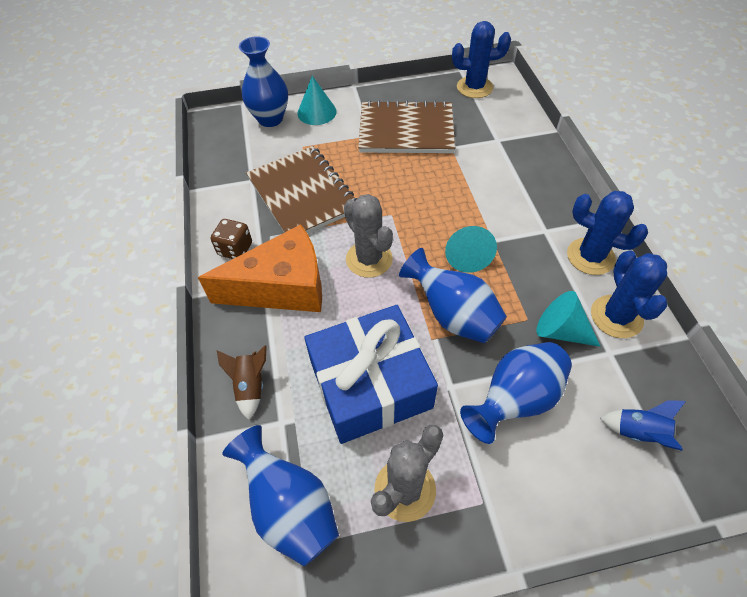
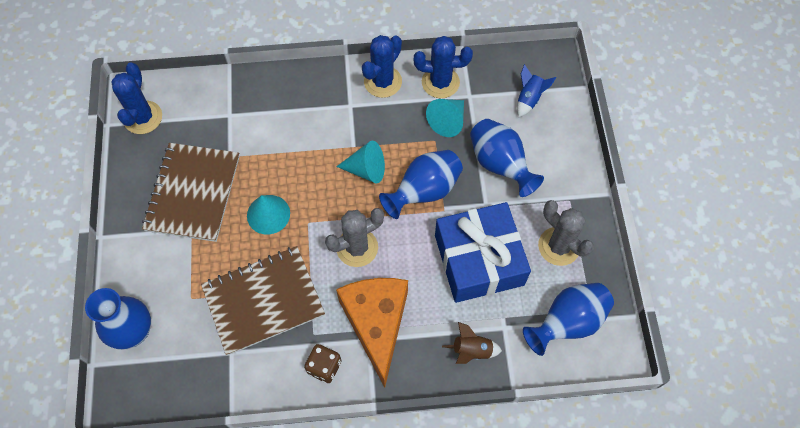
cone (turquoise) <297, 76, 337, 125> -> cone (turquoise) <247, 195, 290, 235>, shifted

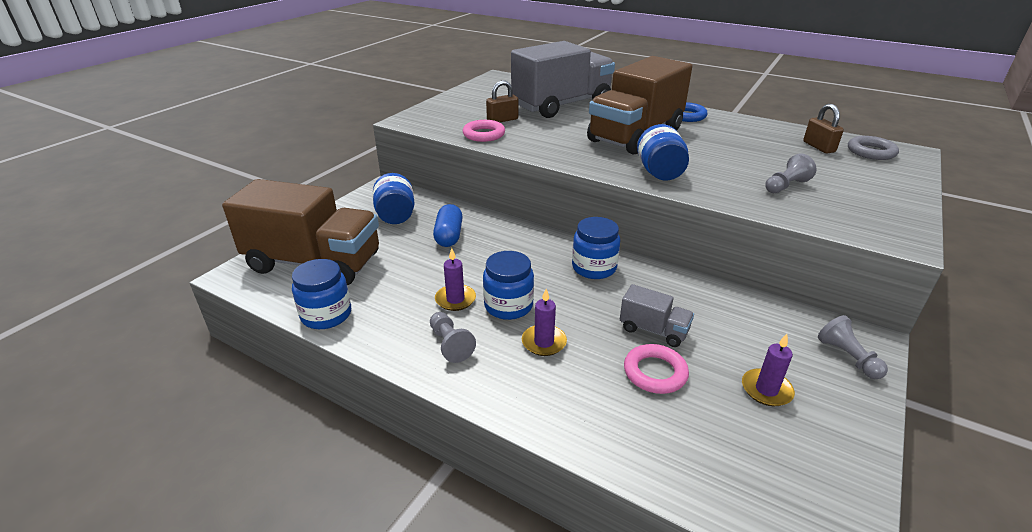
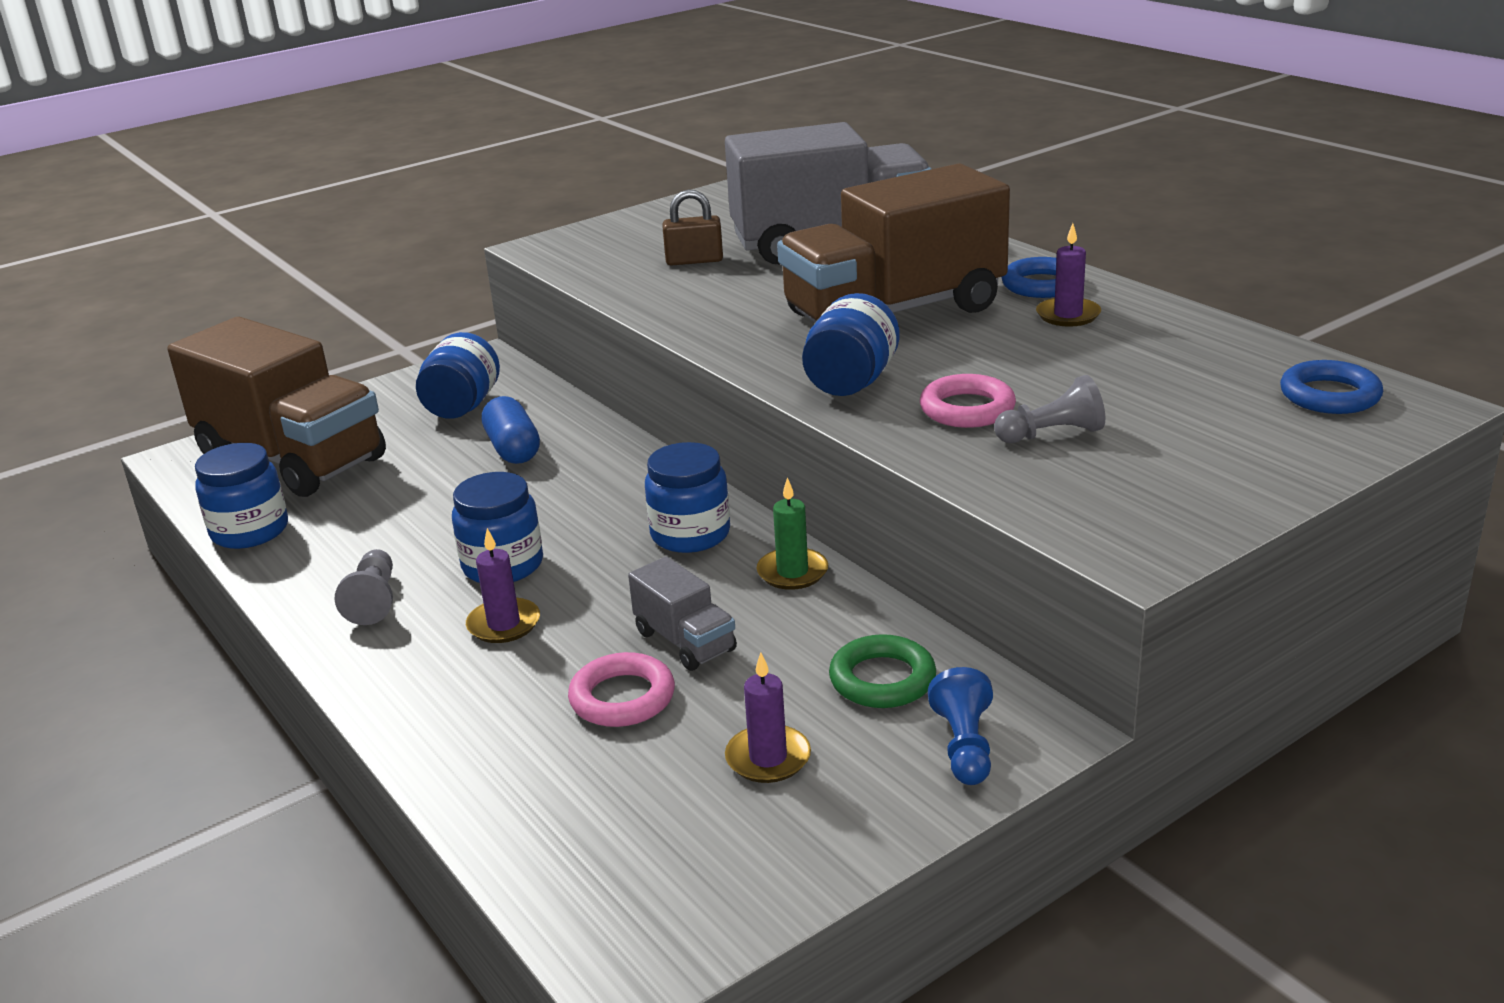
padlock (brown) <803, 104, 844, 153> -> none
none -> candle (green) <756, 477, 828, 590>
none -> ring (green) <829, 634, 936, 708>
candle (purple) <435, 248, 476, 311> -> candle (purple) <1036, 223, 1101, 327>, shifted
ring (pink) <463, 120, 505, 142> -> ring (pink) <920, 374, 1016, 428>, shifted
pawn (grey) <818, 315, 888, 379> -> pawn (blue) <928, 667, 993, 785>
ring (grey) <848, 136, 899, 160> -> ring (blue) <1280, 360, 1383, 414>
capsule (blue) <433, 204, 463, 247> -> capsule (blue) <482, 396, 540, 464>, 45 degrees counterclockwise

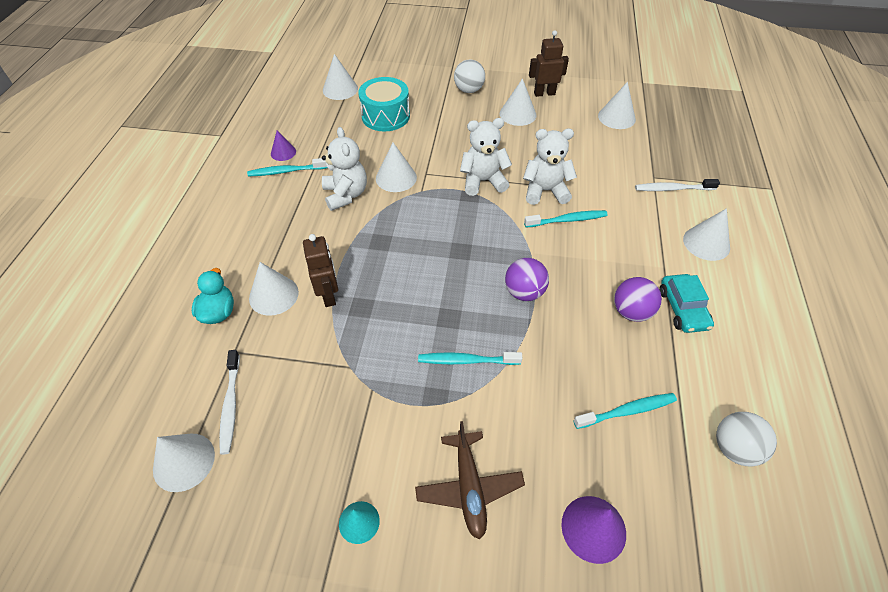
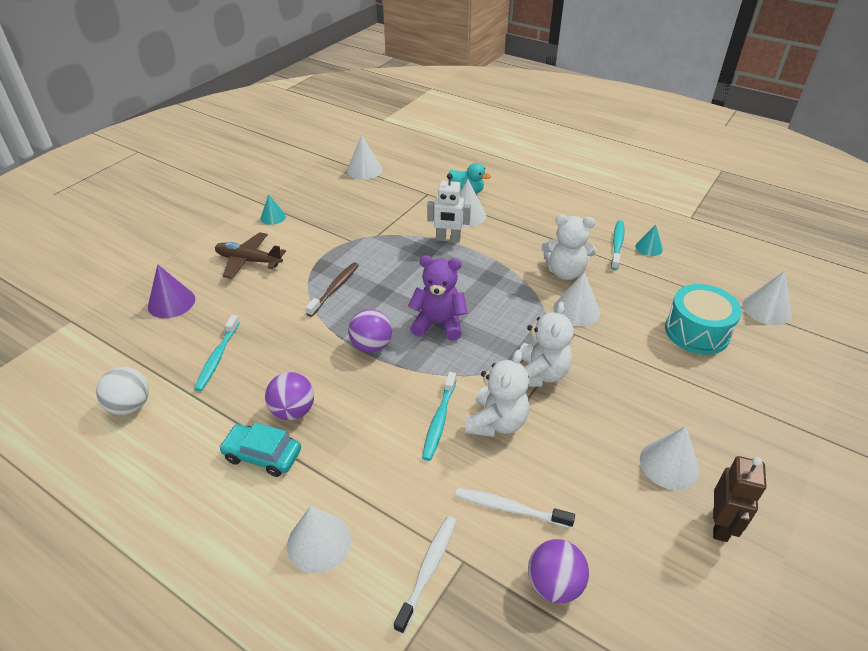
ball (white) <454, 60, 485, 93> -> none
cone (white) <598, 82, 636, 129> -> none
none -> teddy bear (purple) <408, 255, 468, 341>
none -> ball (purple) <528, 539, 589, 603>
toothbrush (white) <219, 350, 240, 454> -> toothbrush (white) <455, 488, 575, 528>, shifted
cone (purple) <271, 131, 296, 161> -> cone (turquoise) <636, 225, 663, 256>
robot (brown) <303, 234, 338, 307> -> robot (white) <427, 173, 471, 243>
toothbrush (turquoise) <418, 352, 523, 365> -> toothbrush (brown) <305, 262, 359, 317>

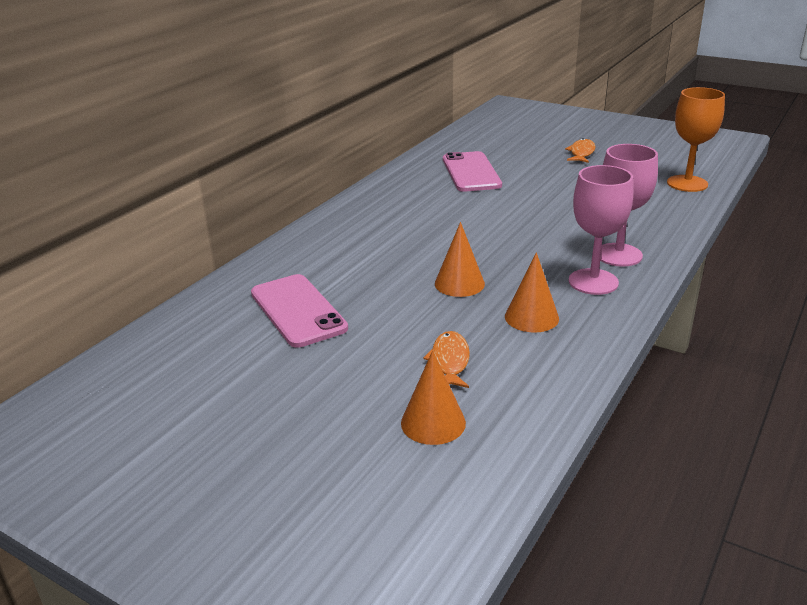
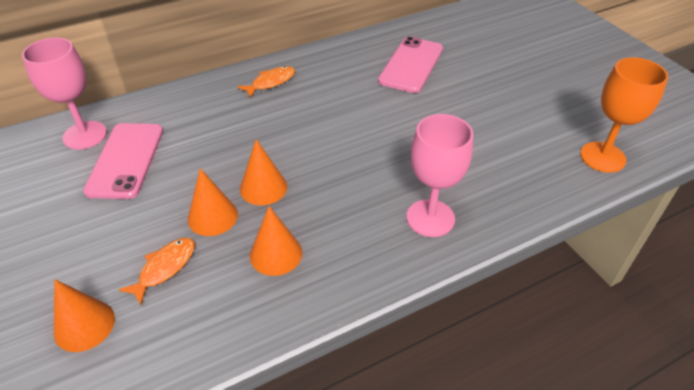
none -> cone (orange) <188, 168, 238, 236>
fish (orange) <565, 138, 596, 163> -> fish (orange) <238, 66, 295, 98>, shifted
goblet (pink) <569, 165, 633, 295> -> goblet (pink) <22, 37, 107, 150>, shifted

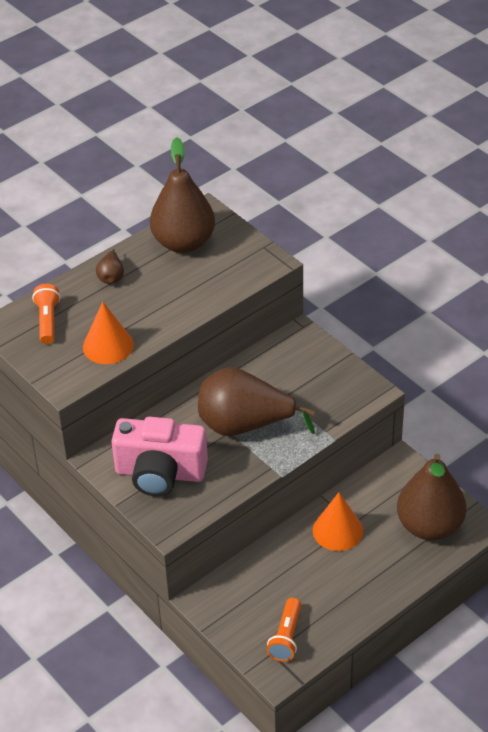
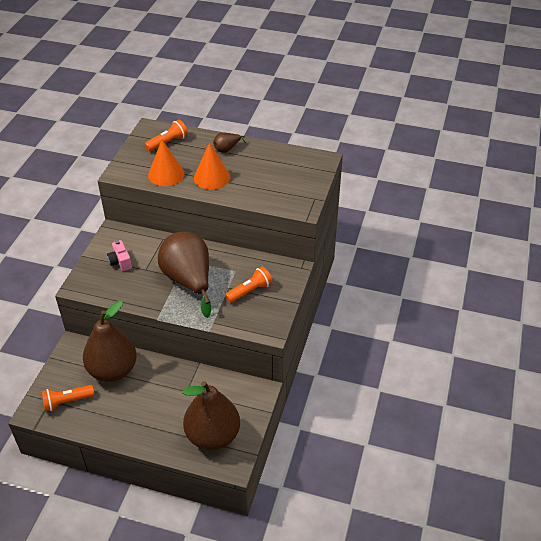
none -> flashlight (orange) <225, 266, 273, 303>
pear (brown) <150, 137, 215, 253> -> pear (brown) <83, 301, 137, 382>, shifted
cone (orange) <313, 492, 363, 551> -> cone (orange) <194, 142, 230, 190>, shifted
camera (pink) <111, 417, 208, 496> -> camera (pink) <107, 240, 132, 271>, x0.44

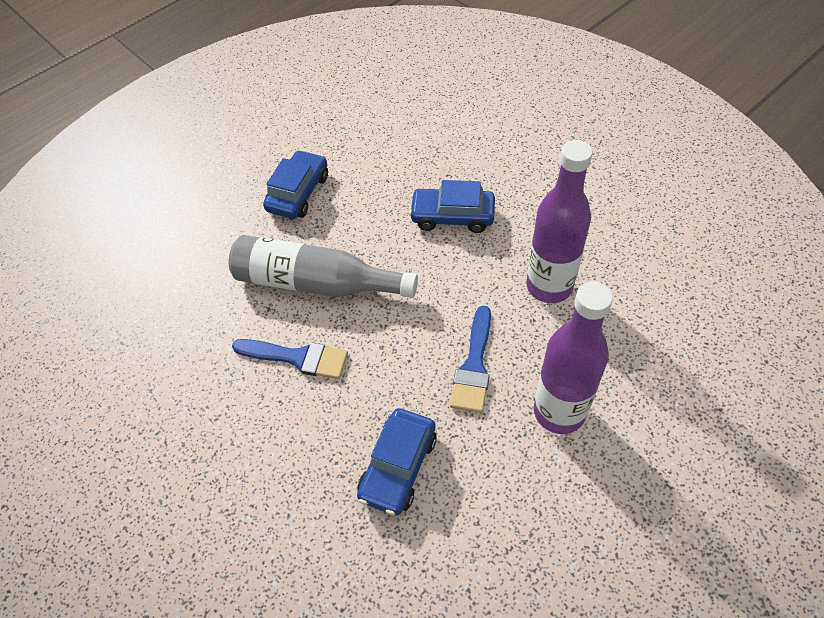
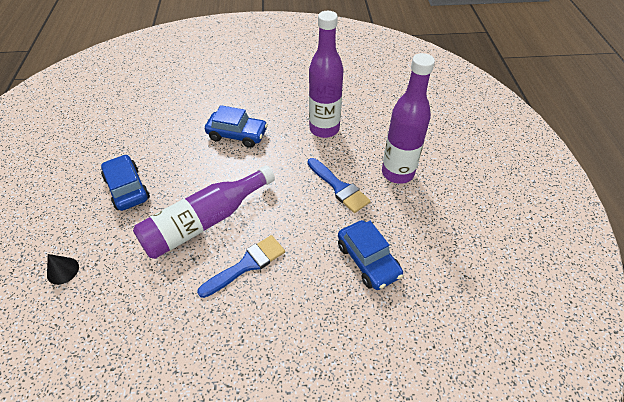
none -> cone (black) <47, 254, 79, 285>
bottle (grey) <229, 235, 418, 298> -> bottle (purple) <133, 165, 275, 259>
car (blue) <409, 180, 495, 233> -> car (blue) <205, 105, 268, 148>, 120 degrees counterclockwise

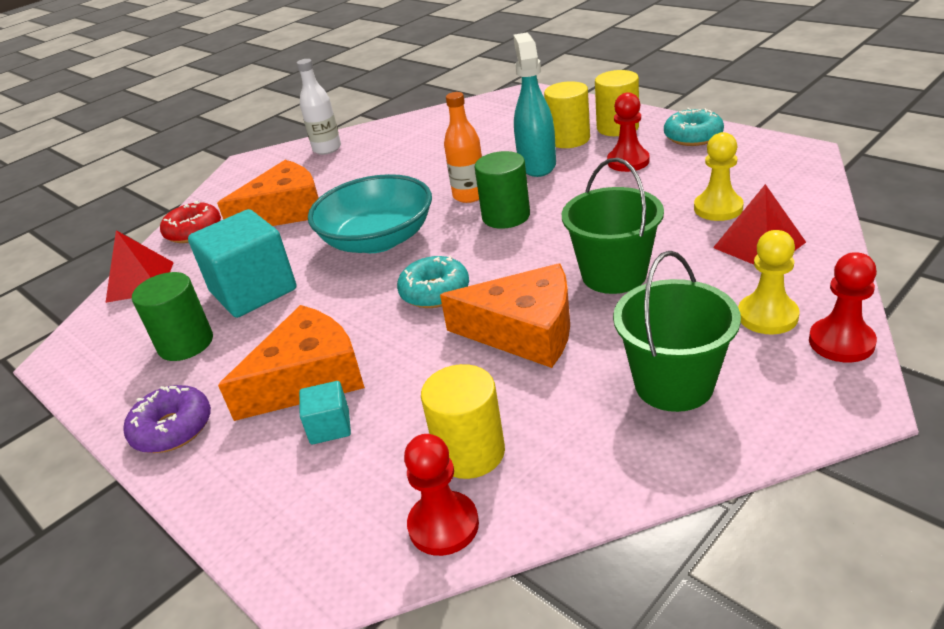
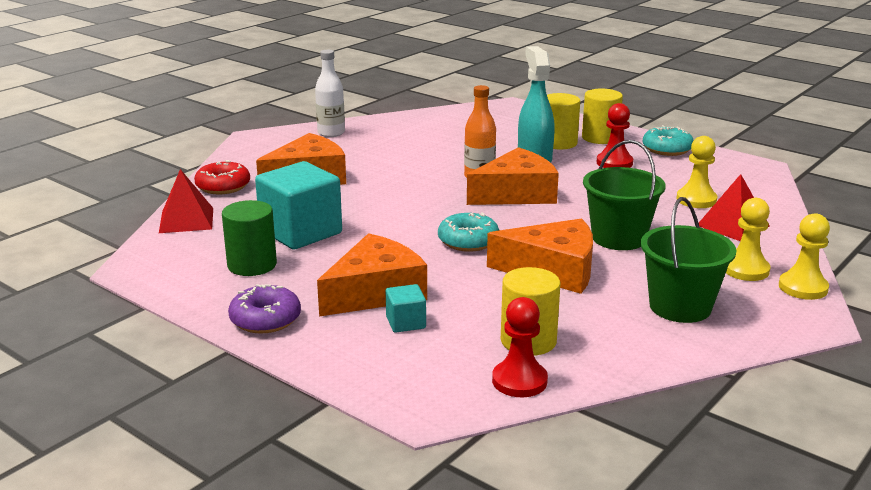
bowl (turquoise) <308, 174, 432, 253> -> none
cylinder (green) <475, 151, 530, 229> -> cheese (orange) <467, 147, 559, 205>
pawn (red) <809, 252, 877, 363> -> pawn (yellow) <779, 213, 830, 300>

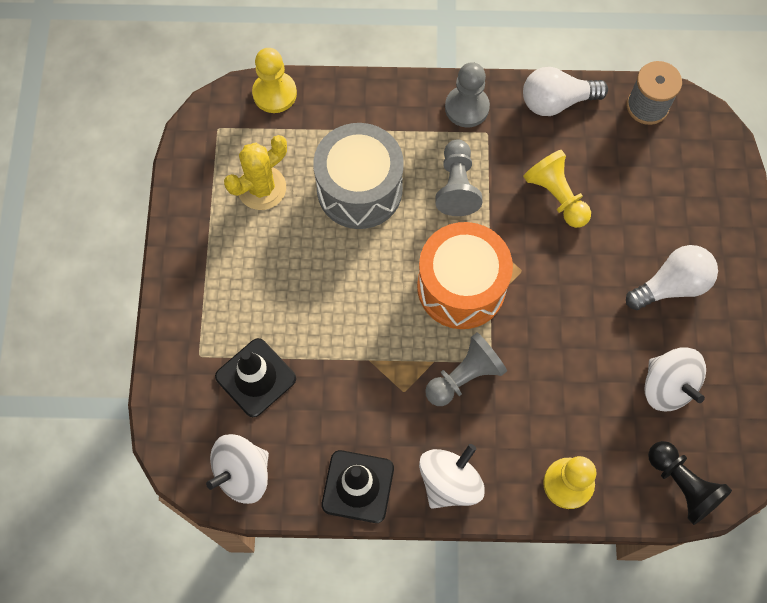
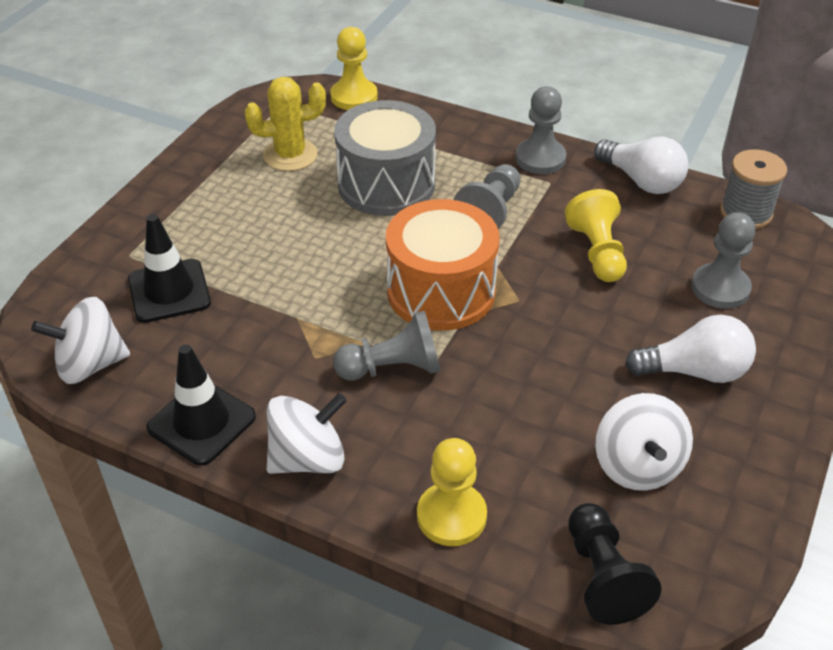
none -> pawn (grey) <691, 212, 756, 309>
light bulb (white) <523, 67, 608, 116> -> light bulb (white) <594, 136, 689, 194>, 150 degrees counterclockwise

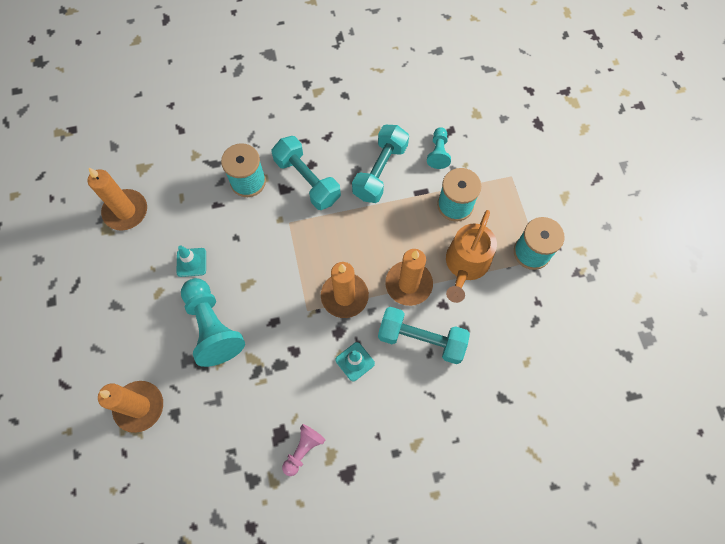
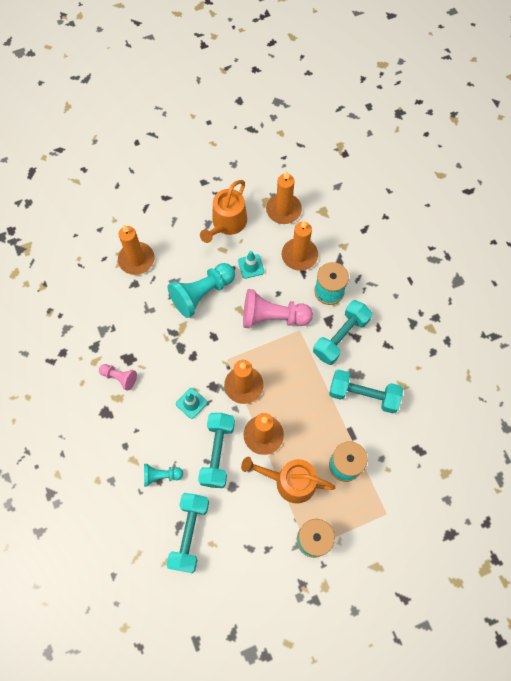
none -> dumbbell (turquoise) <166, 493, 209, 574>
none -> watering can (orange) <200, 180, 247, 243>
none -> pawn (pink) <243, 289, 313, 328>
none -> candle (orange) <282, 220, 318, 271>
pawn (turquoise) <427, 127, 451, 169> -> pawn (turquoise) <144, 464, 183, 487>, shifted

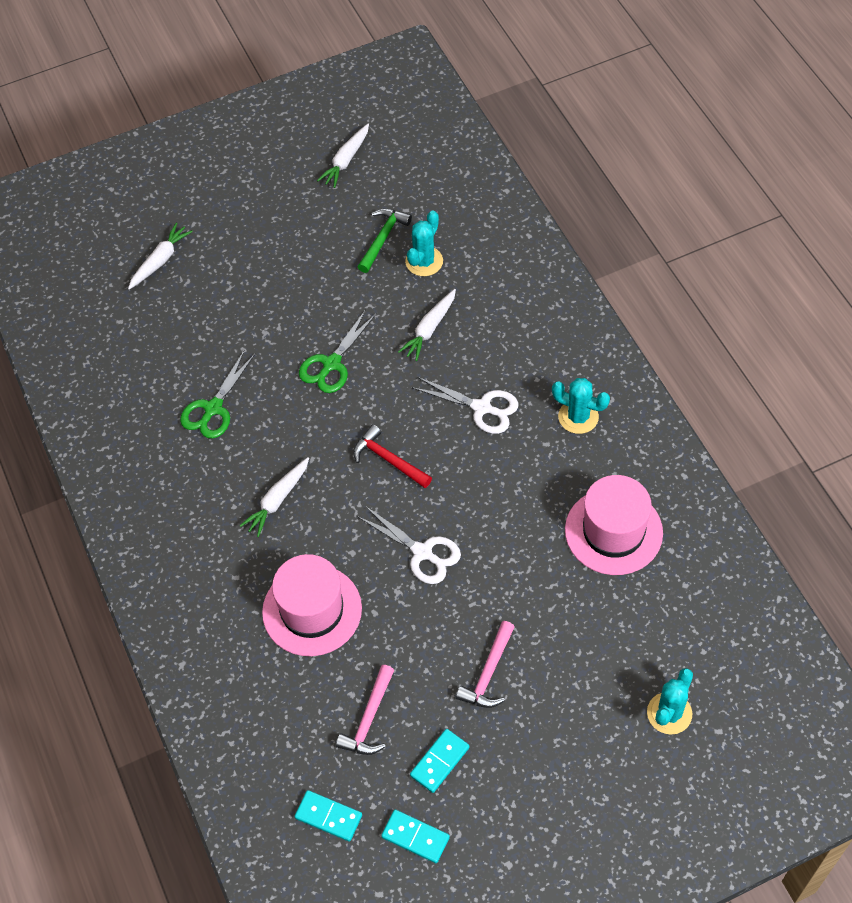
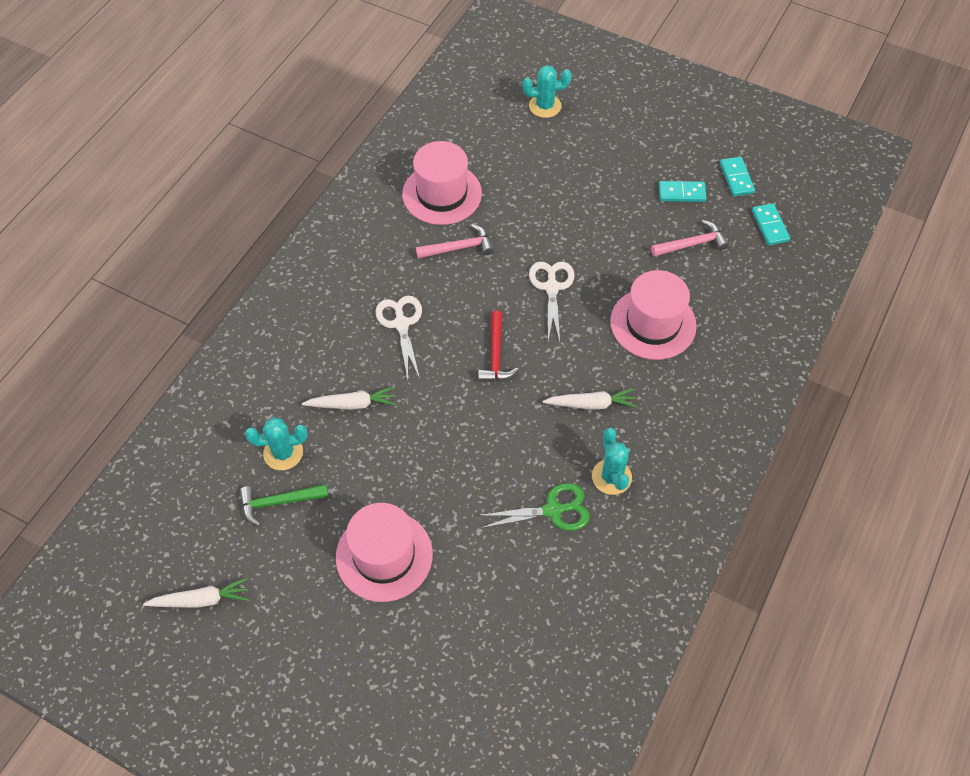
carrot (white) <128, 222, 193, 290> -> none
scissors (green) <299, 310, 376, 393> -> none
none -> hat (pink) <336, 503, 433, 602>
hammer (pink) <456, 621, 515, 708> -> hammer (pink) <416, 224, 494, 259>, shifted
cactus (turquoise) <552, 378, 610, 434> -> cactus (turquoise) <592, 428, 632, 495>, shifted

